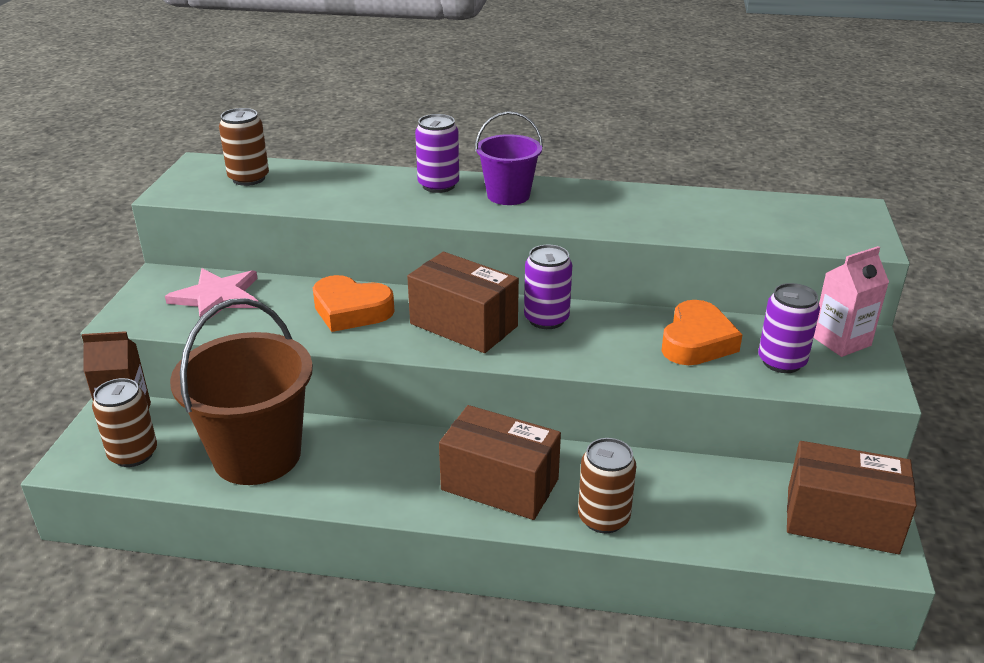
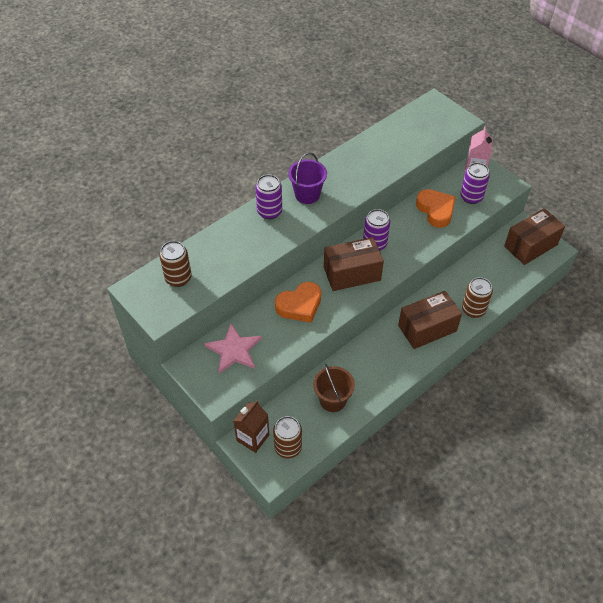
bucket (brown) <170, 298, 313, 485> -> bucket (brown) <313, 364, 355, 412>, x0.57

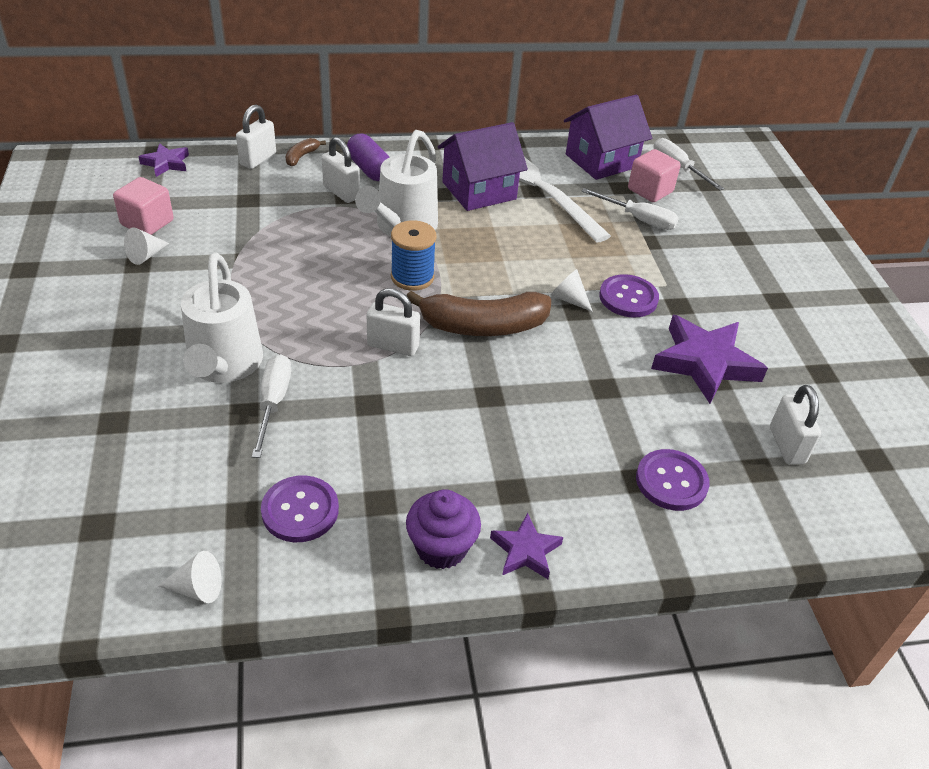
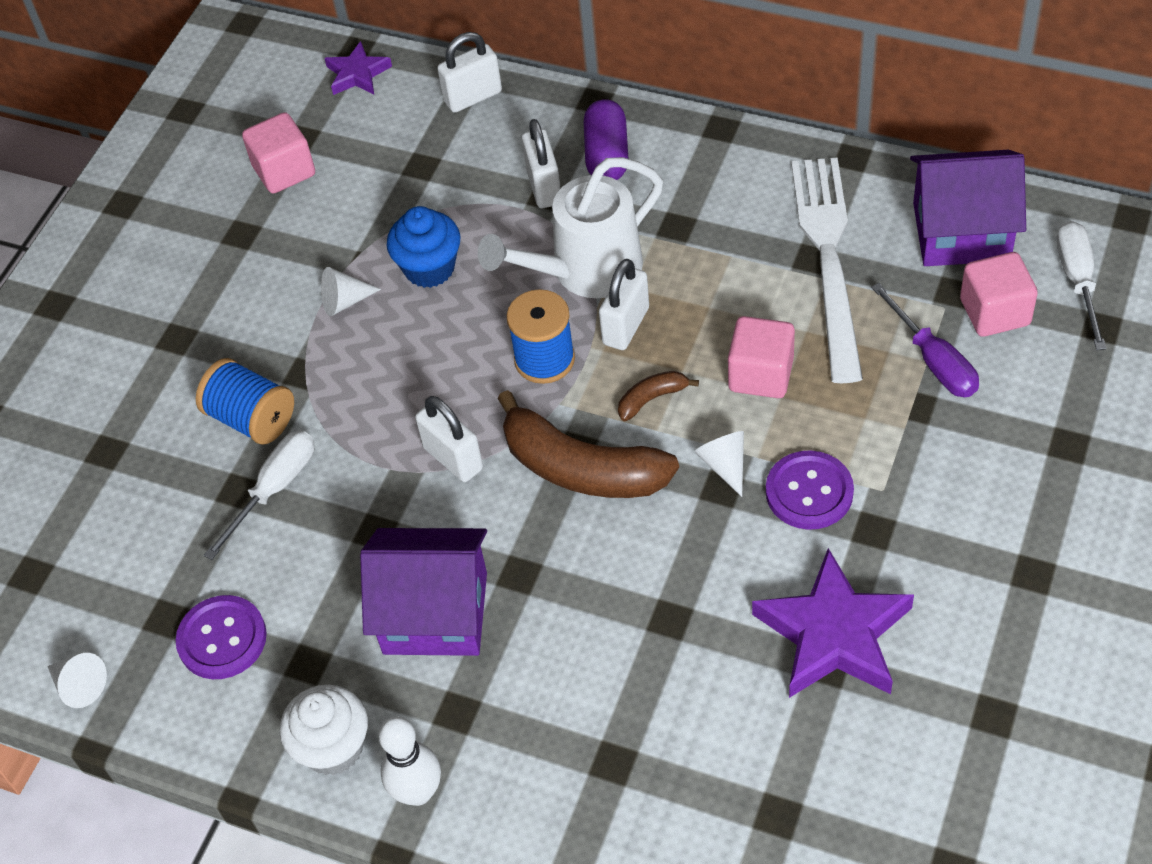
button (purple) <636, 449, 710, 511> -> none
none -> cupcake (blue) <387, 206, 460, 288>
none -> cube (pink) <728, 316, 795, 398>
cone (white) <124, 228, 170, 265> -> cone (white) <321, 267, 381, 316>, shifted
banana (brown) <286, 138, 326, 166> -> banana (brown) <618, 371, 699, 421>, shifted
house (purple) <438, 122, 528, 211> -> house (purple) <360, 528, 487, 656>, shifted
padlock (white) <770, 385, 821, 465> -> padlock (white) <599, 259, 649, 350>, shifted
watering can (white) <181, 253, 263, 383> -> spool (blue) <196, 358, 294, 445>
star (purple) <490, 513, 563, 579> -> bowling pin (white) <378, 717, 441, 806>
cupcake (purple) <406, 489, 481, 569> -> cupcake (white) <280, 685, 368, 775>
screwdriver (white) <582, 188, 679, 230> -> screwdriver (purple) <871, 283, 979, 397>

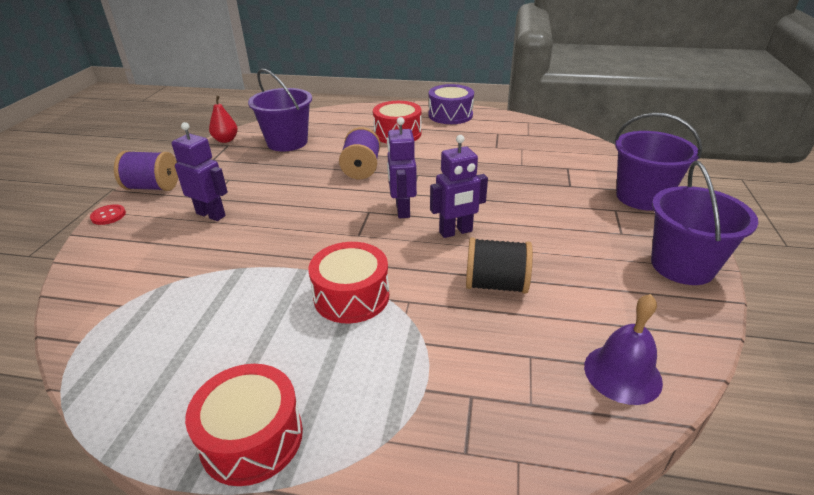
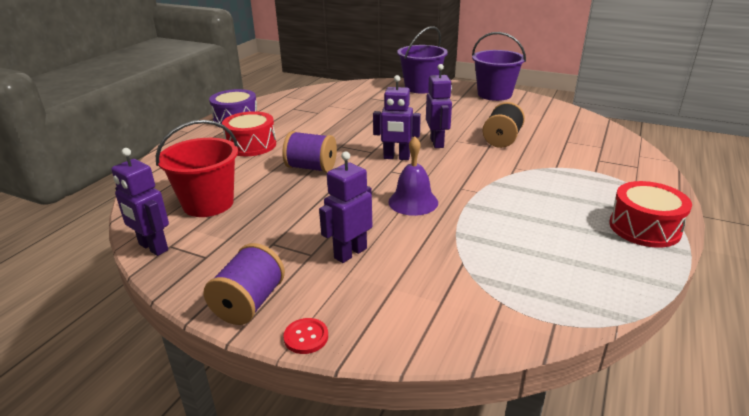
drum (red) <308, 242, 389, 324> -> none
bell (purple) <584, 294, 663, 405> -> bell (purple) <388, 137, 438, 216>, shifted
pear (red) <209, 96, 238, 143> -> robot (purple) <111, 148, 169, 256>
bucket (purple) <248, 68, 312, 151> -> bucket (red) <156, 120, 238, 217>

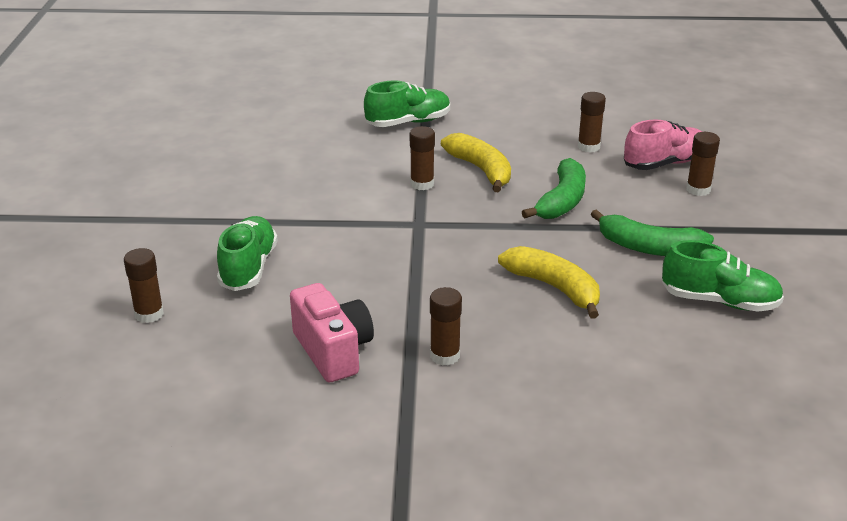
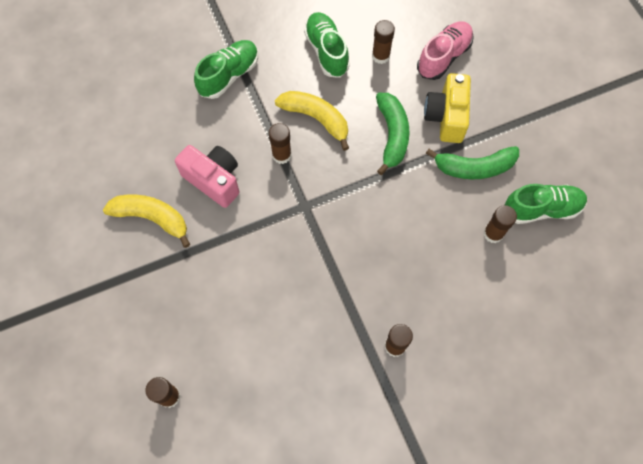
none -> camera (yellow) <424, 73, 471, 143>
shoe (green) <217, 216, 278, 291> -> shoe (green) <304, 12, 350, 78>, shifted
camera (pink) <290, 283, 374, 382> -> camera (pink) <175, 145, 240, 208>, shifted
banana (yellow) <498, 246, 600, 319> -> banana (yellow) <103, 194, 190, 248>, shifted
glue stick (brown) <686, 132, 720, 196> -> glue stick (brown) <484, 205, 517, 243>, shifted

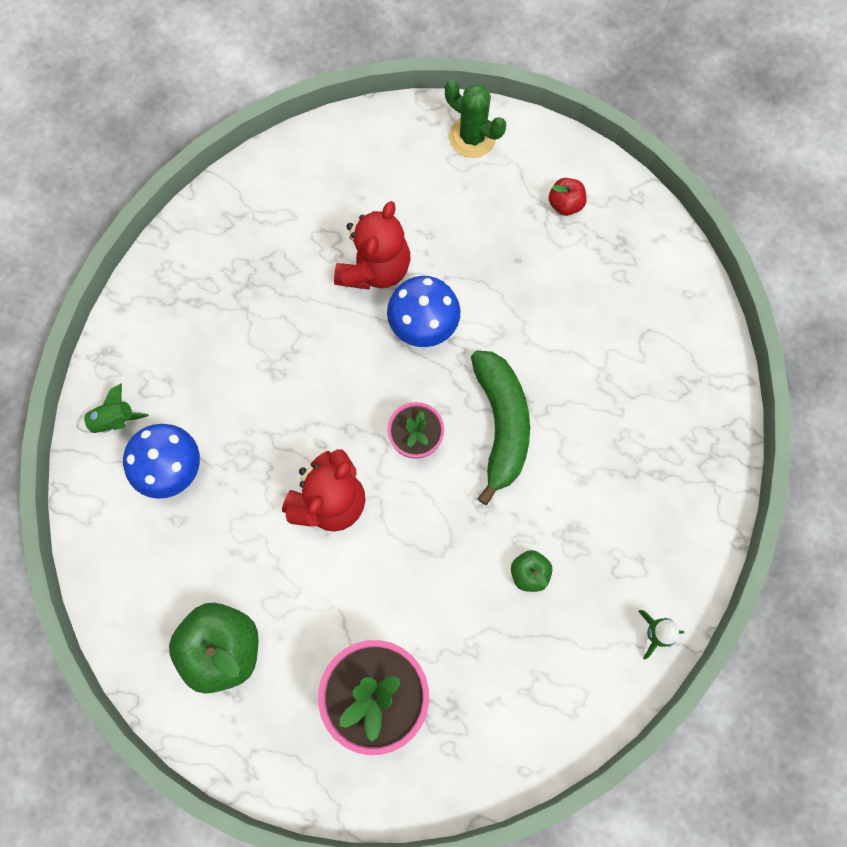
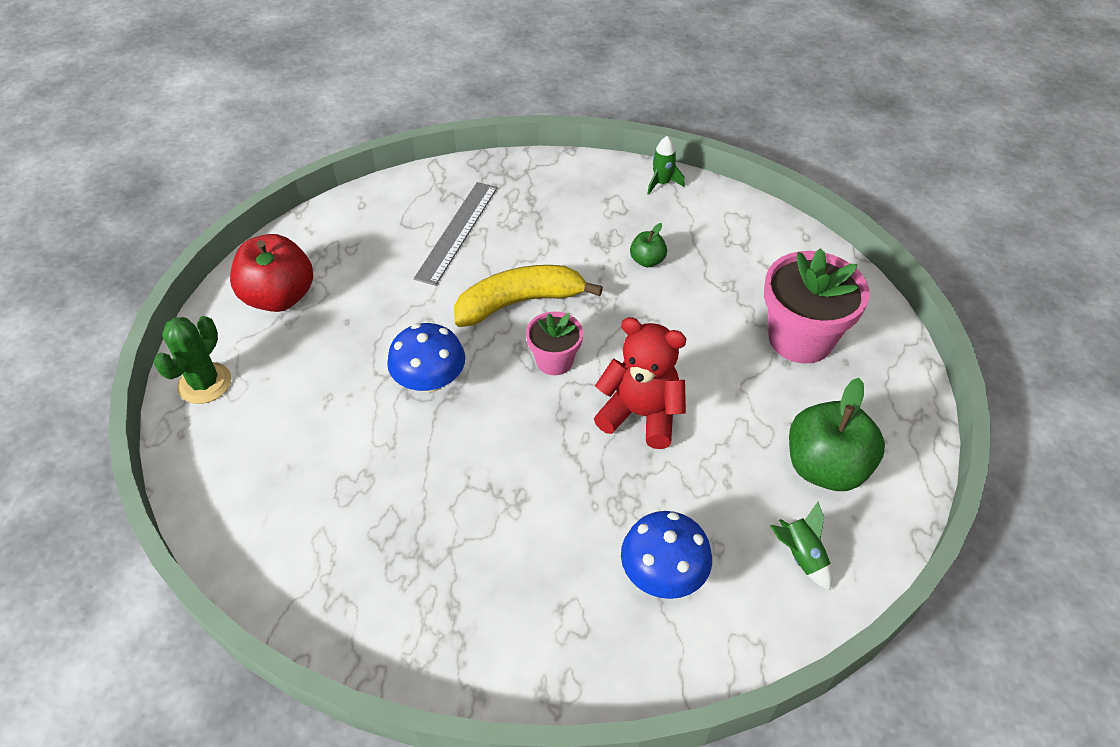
teddy bear (red) <334, 201, 410, 290> -> none
none -> ruler (grey) <414, 182, 498, 286>
rocket (green) <77, 383, 149, 433> -> rocket (green) <770, 502, 832, 590>, shifted
banana (green) <471, 350, 530, 505> -> banana (yellow) <454, 265, 603, 327>
apple (red) <549, 178, 587, 216> -> apple (red) <230, 234, 313, 312>, x2.05

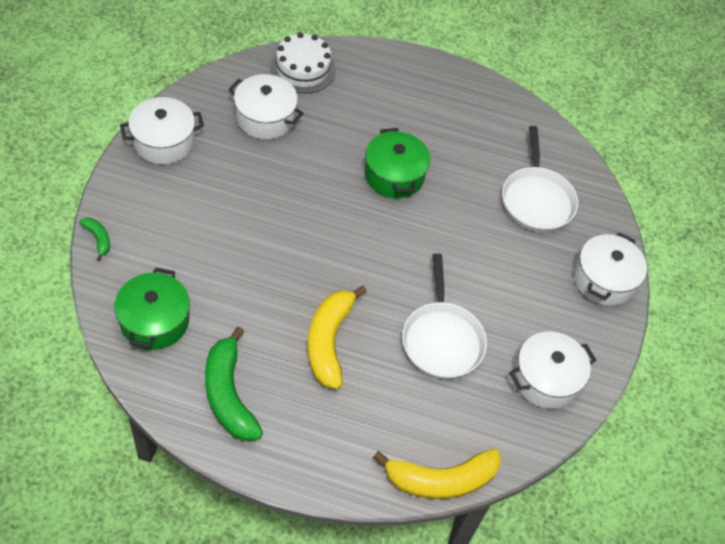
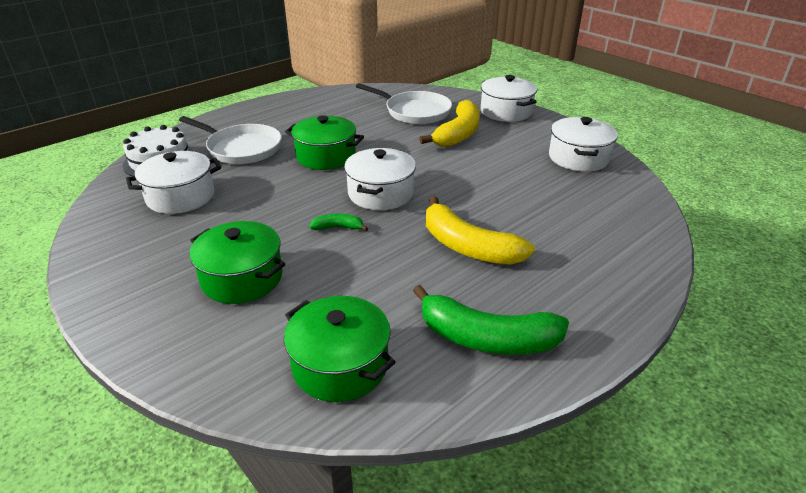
none -> pot (green) <189, 221, 286, 304>
banana (green) <79, 218, 110, 261> -> banana (green) <309, 214, 368, 231>, shifted
pot (white) <120, 97, 204, 164> -> pot (white) <344, 148, 416, 210>, shifted
banana (yellow) <373, 449, 501, 499> -> banana (yellow) <419, 100, 480, 147>, shifted
pan (white) <402, 253, 487, 379> -> pan (white) <179, 116, 282, 164>, shifted

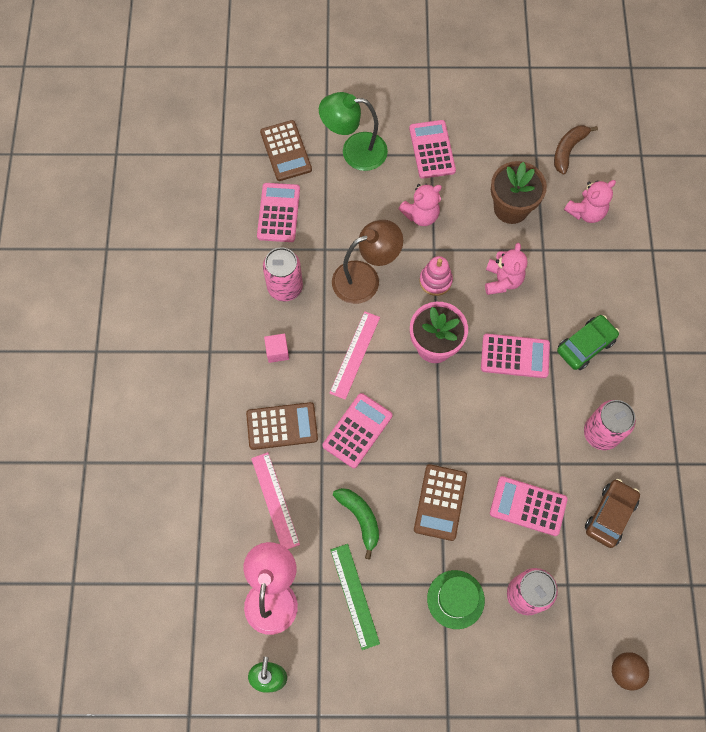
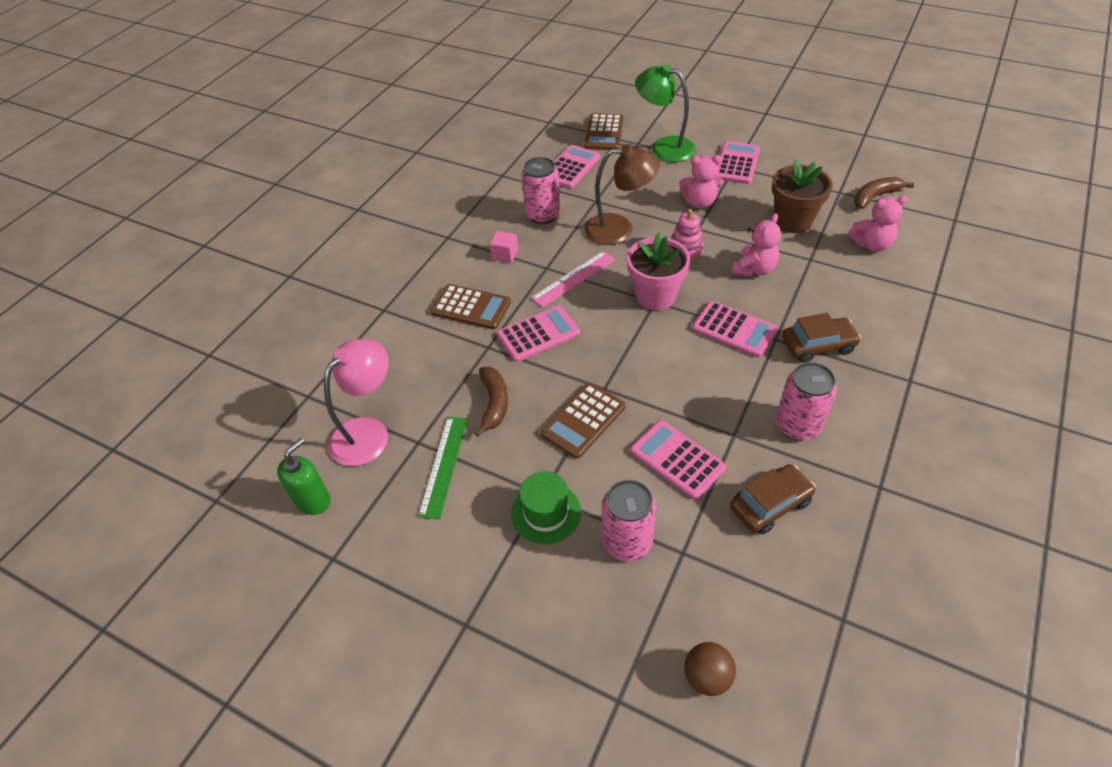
ruler (pink) <251, 452, 300, 549> -> none
banana (green) <333, 488, 379, 559> -> banana (brown) <474, 367, 508, 437>
car (green) <557, 315, 619, 370> -> car (brown) <782, 313, 861, 363>

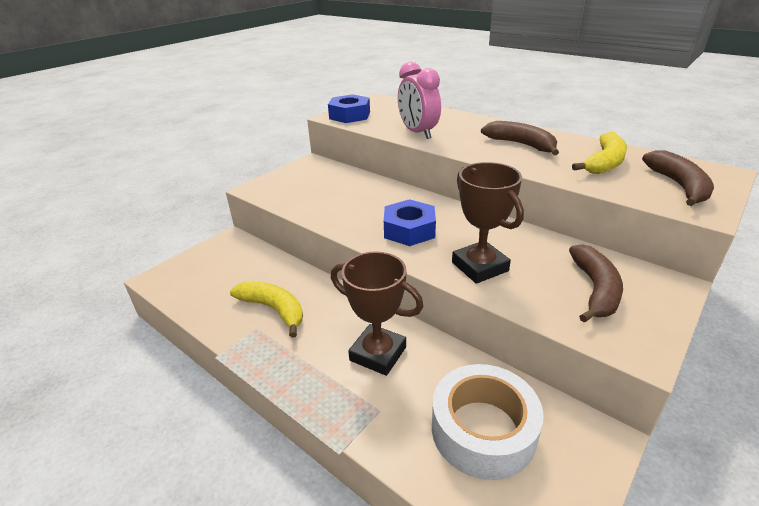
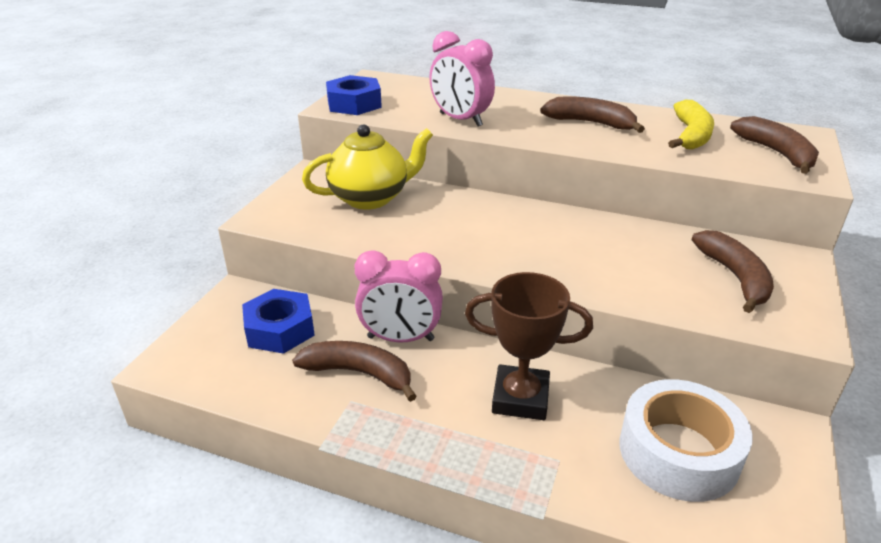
trophy (brown) <452, 162, 524, 284> -> none
none -> teapot (yellow) <302, 124, 433, 210>
none -> clock (pink) <355, 250, 443, 342>
nut (blue) <384, 199, 436, 246> -> nut (blue) <242, 289, 315, 354>, shifted
banana (yellow) <230, 281, 303, 338> -> banana (brown) <292, 341, 417, 402>

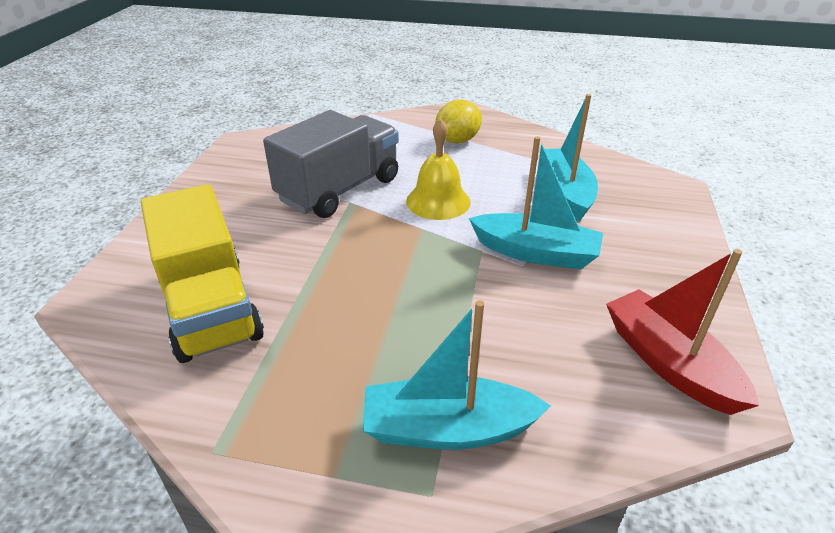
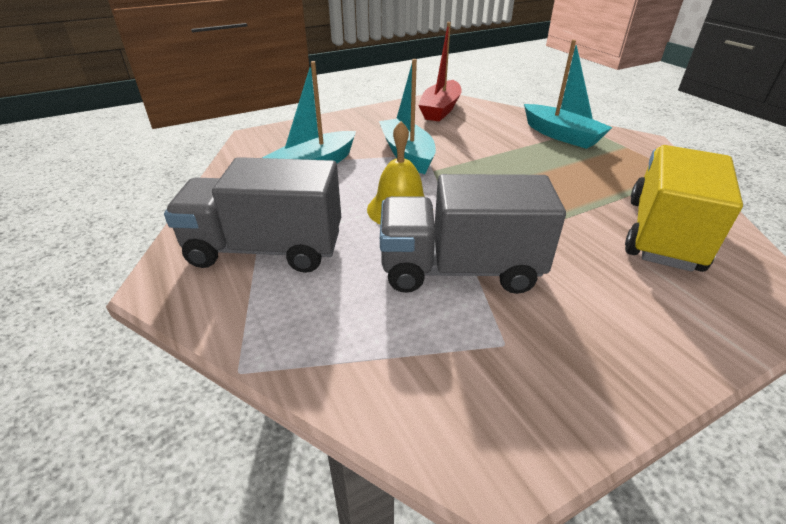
lemon (yellow) <435, 100, 482, 143> -> truck (grey) <164, 157, 341, 273>

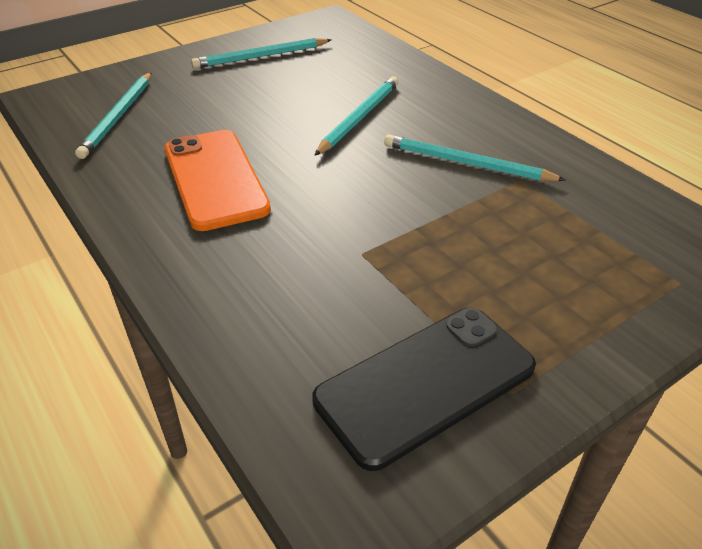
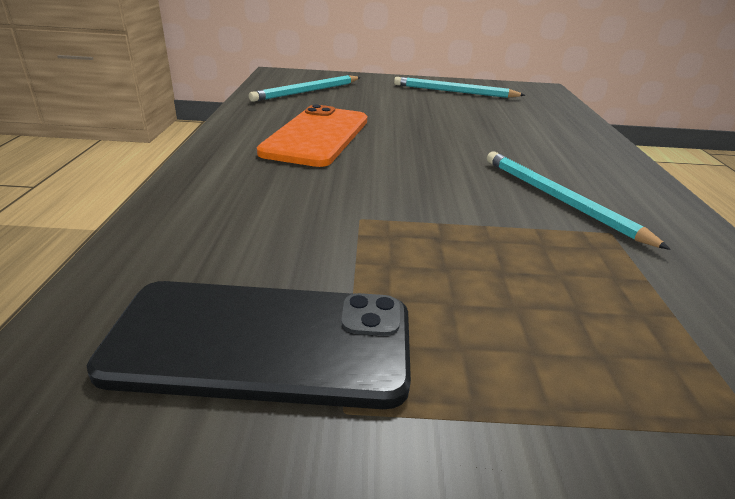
pencil (turquoise) <314, 76, 398, 156> -> none

